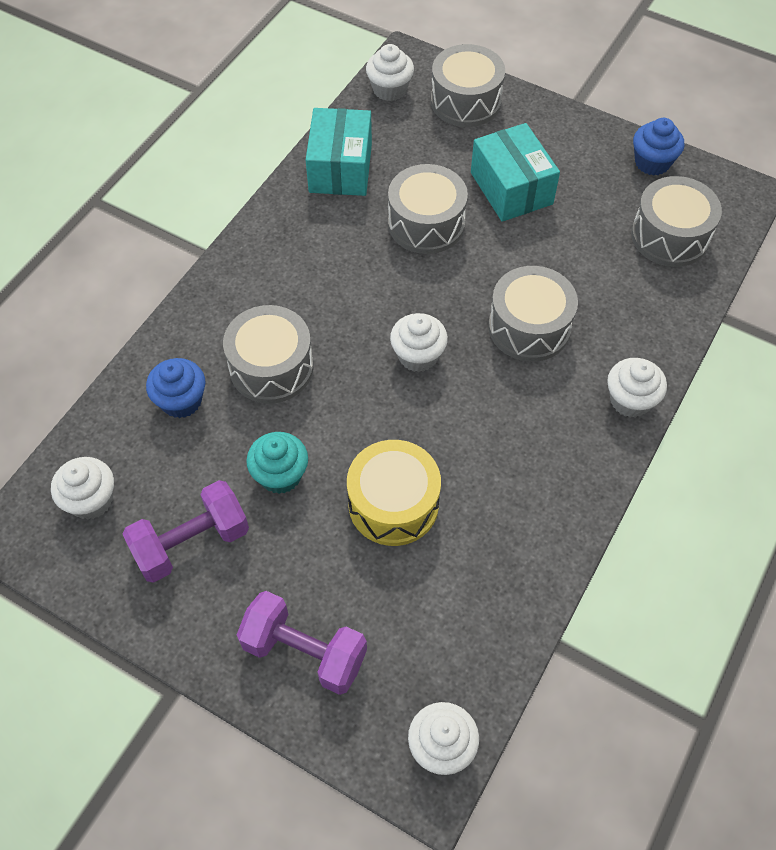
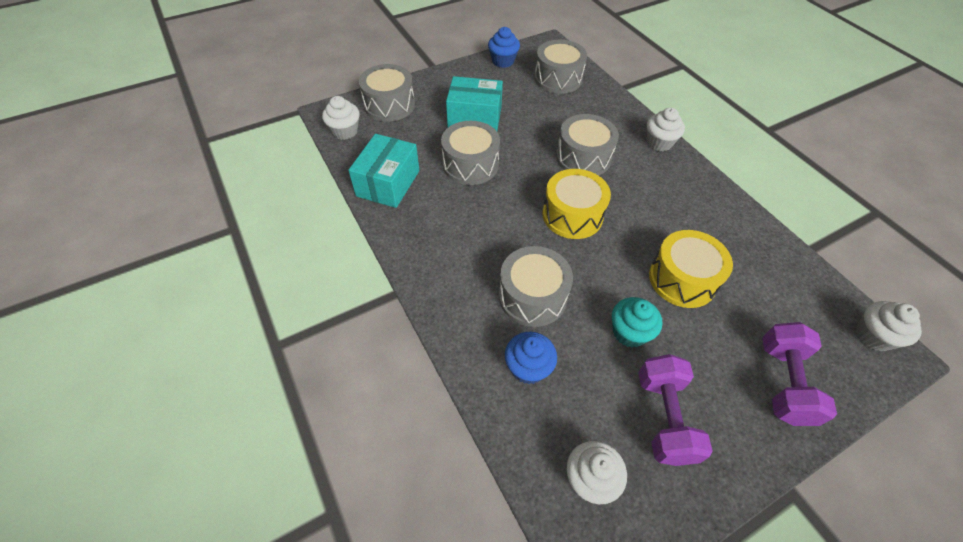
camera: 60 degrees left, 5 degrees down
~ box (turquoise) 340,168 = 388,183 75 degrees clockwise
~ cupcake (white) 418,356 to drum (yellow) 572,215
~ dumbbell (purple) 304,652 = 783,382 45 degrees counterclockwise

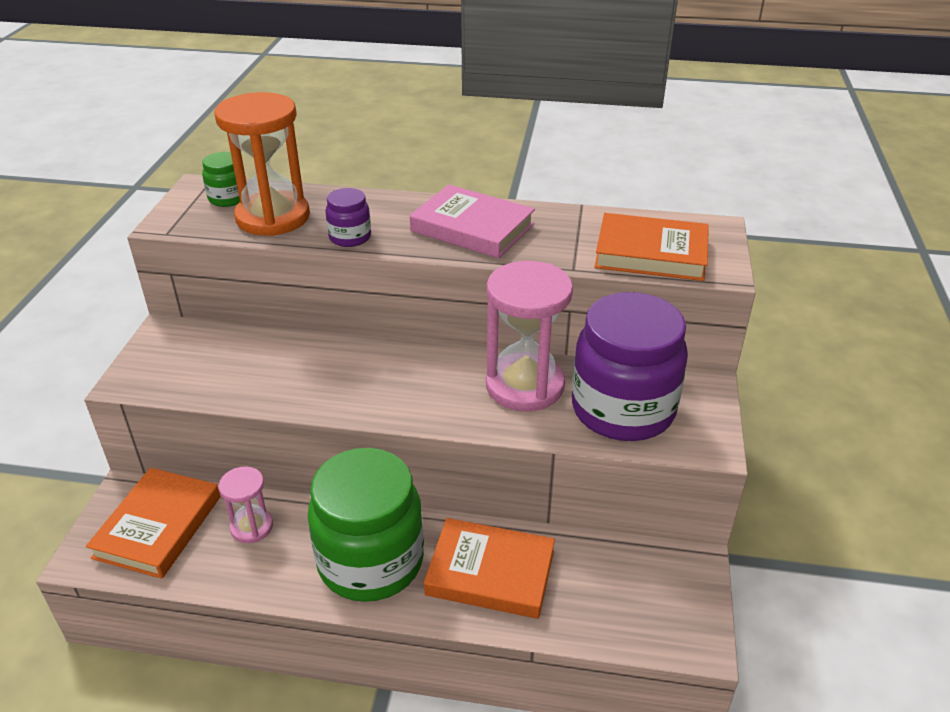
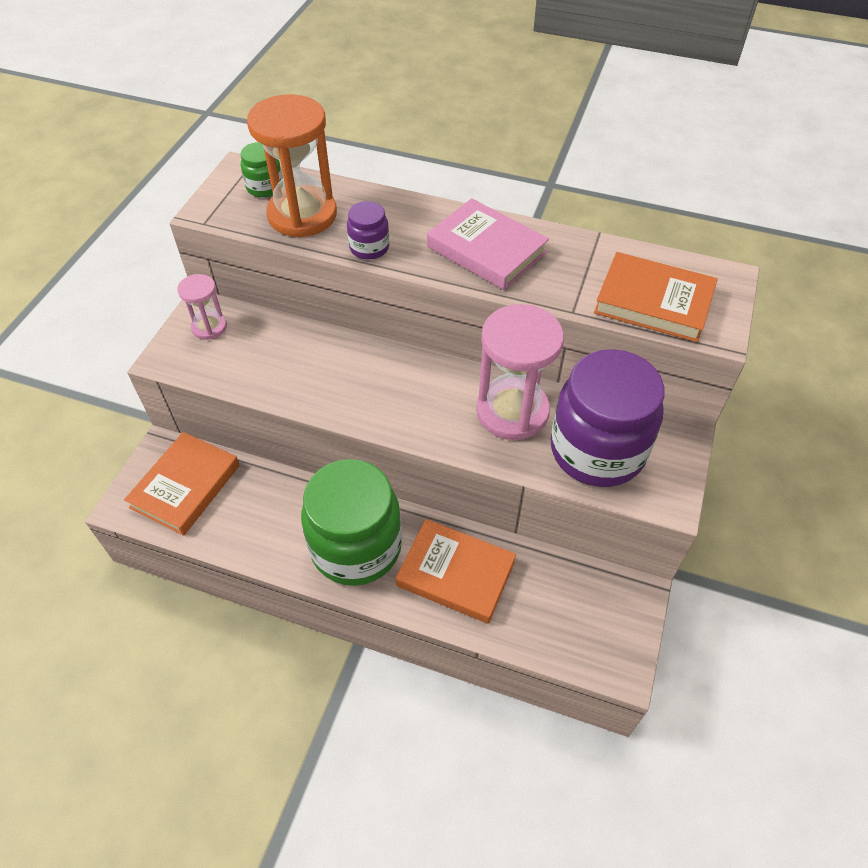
camera: 10 degrees right, 15 degrees up
~ hourglass (pink) 252,527 to 209,327

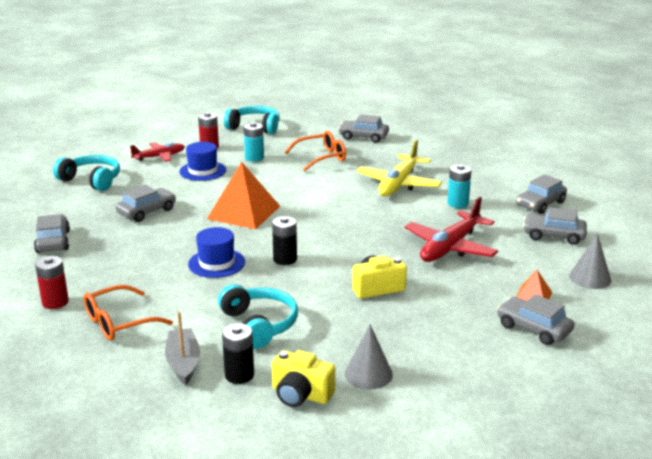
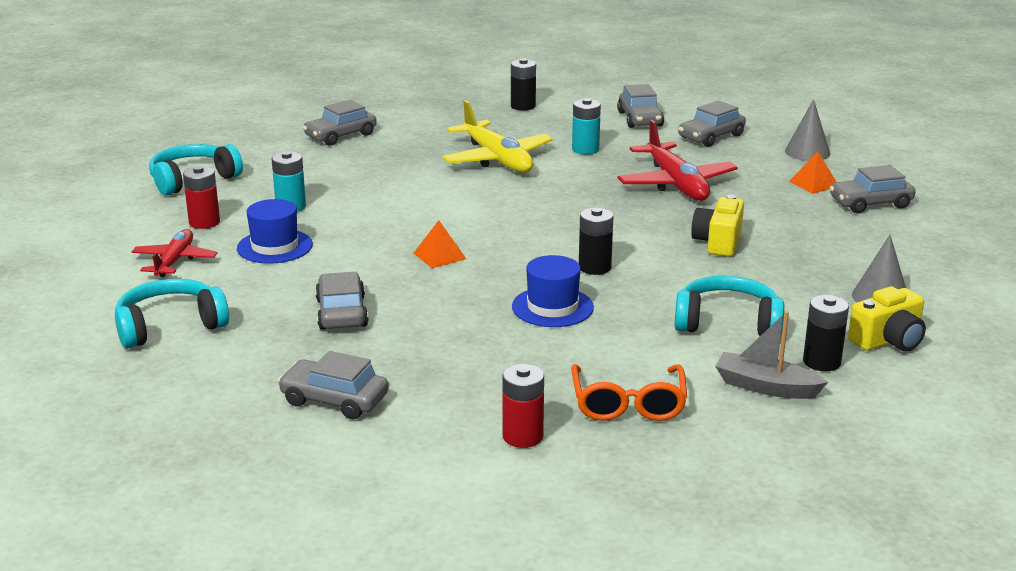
camera: 55 degrees left, 0 degrees up
~ pyramid (orange) 243,212 = 439,256 x0.49
+ battery (black) 523,106
- glasses (orange) 321,157

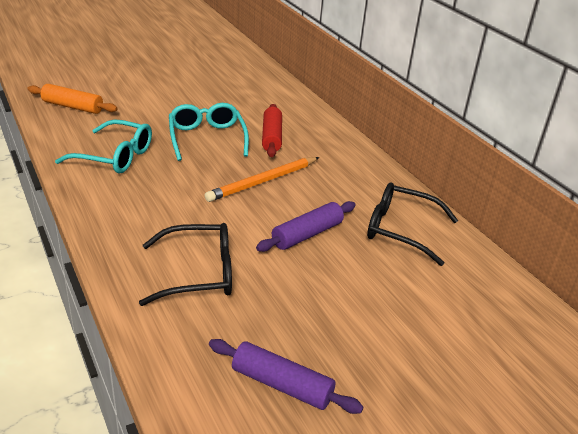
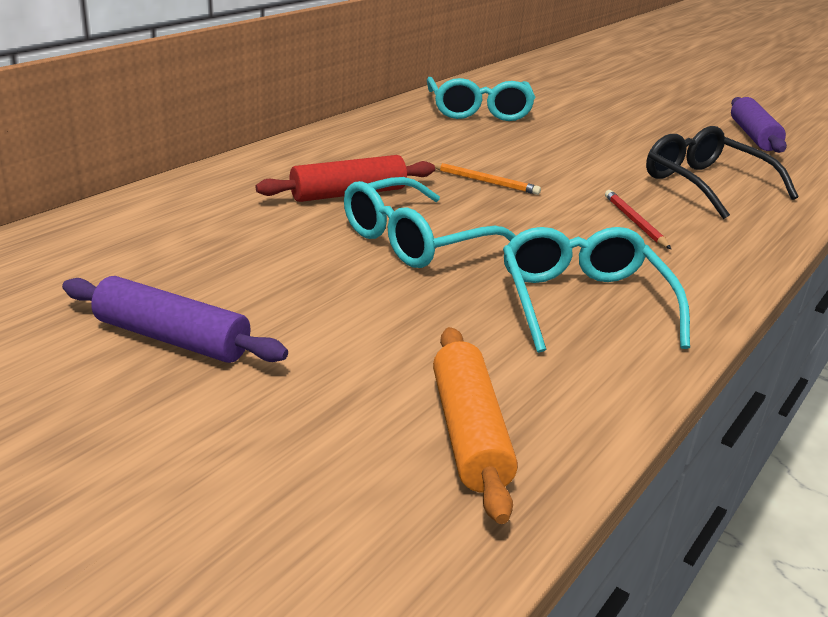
camera: 115 degrees left, 5 degrees down
~ rolling pin (purple) 307,234 to 172,338
~ glasses (black) 399,229 to glasses (turquoise) 479,111
~ pencil (orange) 263,181 = 484,181 x0.56
+ pencil (red) 635,222

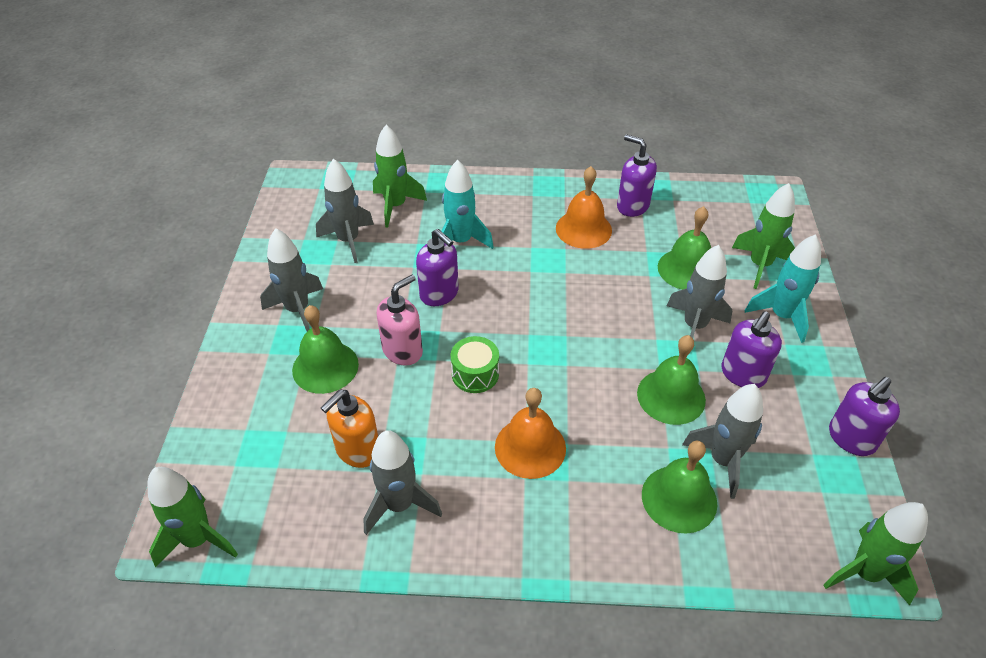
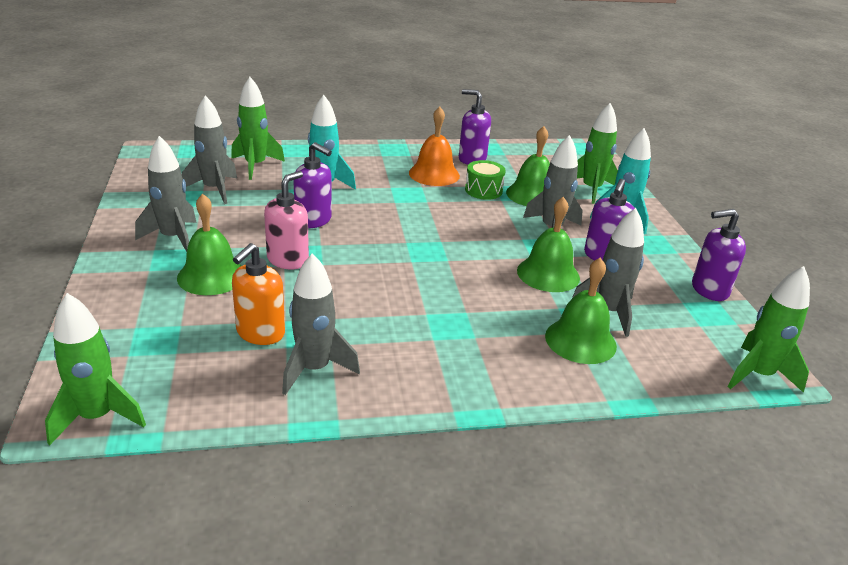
camera: 15 degrees left, 15 degrees down
~ drum (green) 475,374 to 483,190
~ soap dispenser (purple) 851,438 = 709,290 45 degrees clockwise
- bell (orange) 530,447

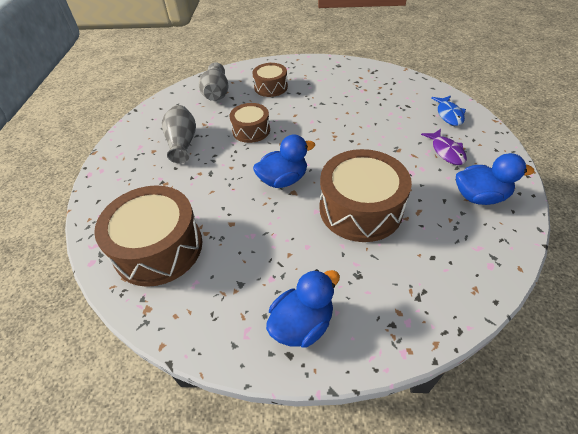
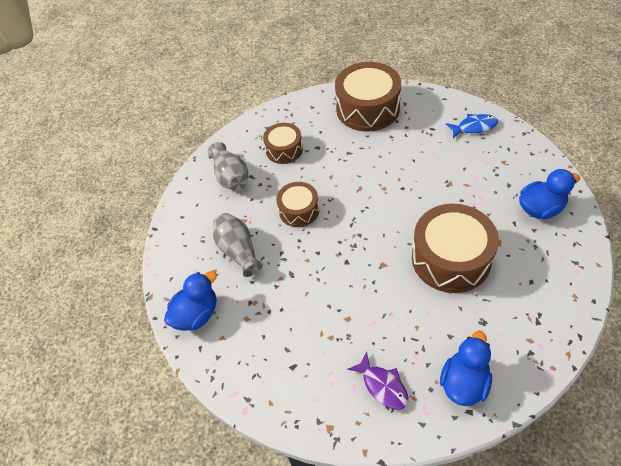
camera: 20 degrees left, 5 degrees up
~ duck (blue) 283,180 to 196,314
~ drum (brown) 158,248 to 367,108
~ fish (purple) 446,151 to 382,386
~ fish (blue) 449,114 = 474,127 75 degrees counterclockwise

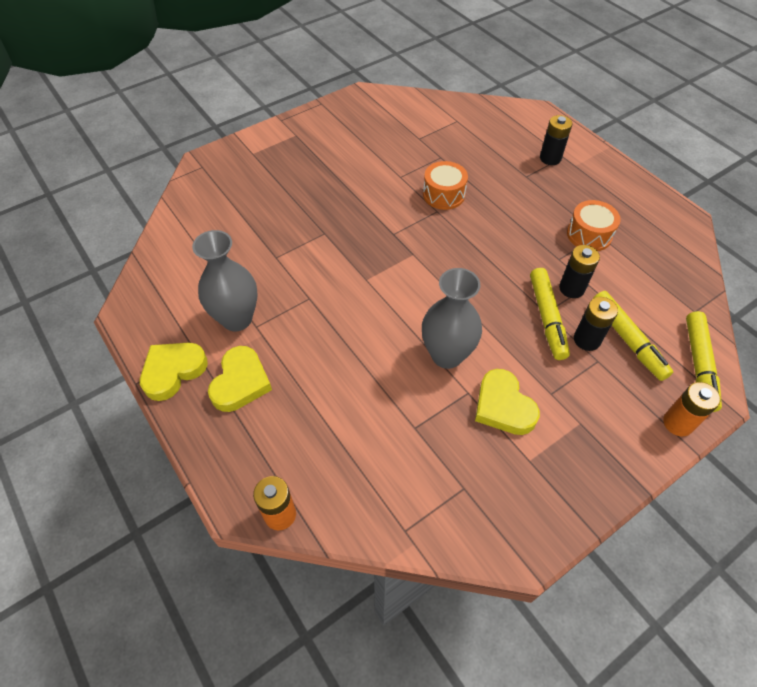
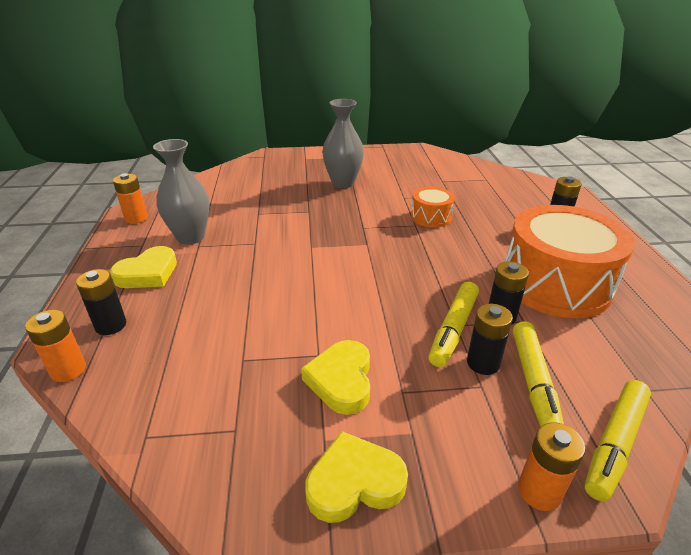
camera: 30 degrees right, 20 degrees down
+ battery (black) 111,325
+ battery (orange) 136,218
~ heart (yellow) 173,371 to 354,482
~ vase (grey) 447,355 to 343,183
~ drum (orange) 589,235 = 555,284 x2.10

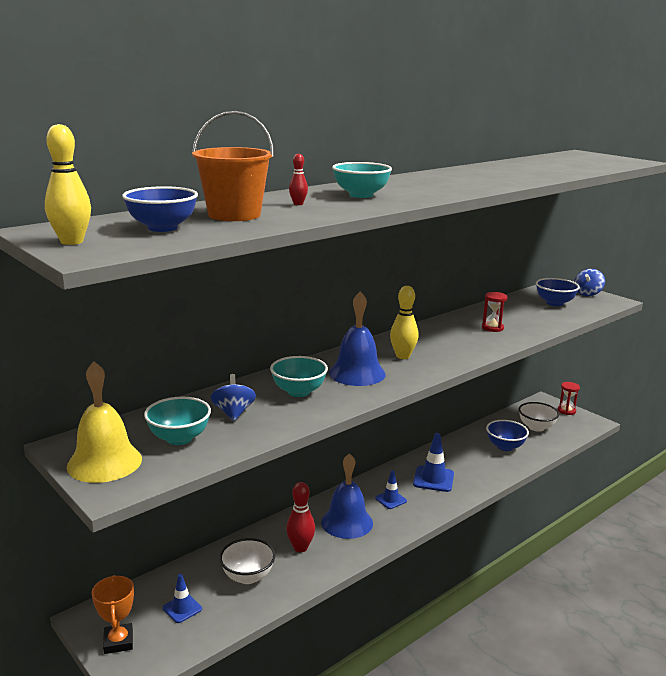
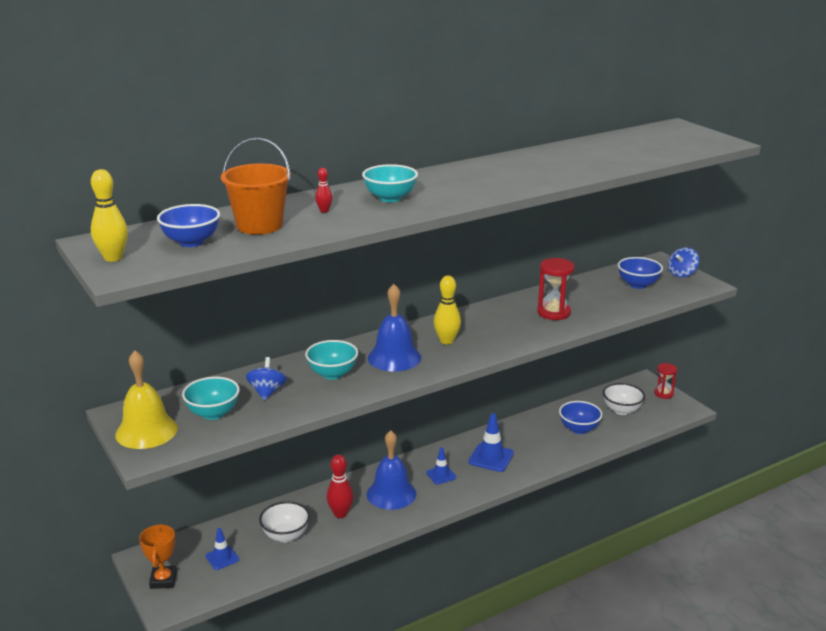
camera: 10 degrees right, 5 degrees up
~ hourglass (red) 492,328 = 553,313 x1.51

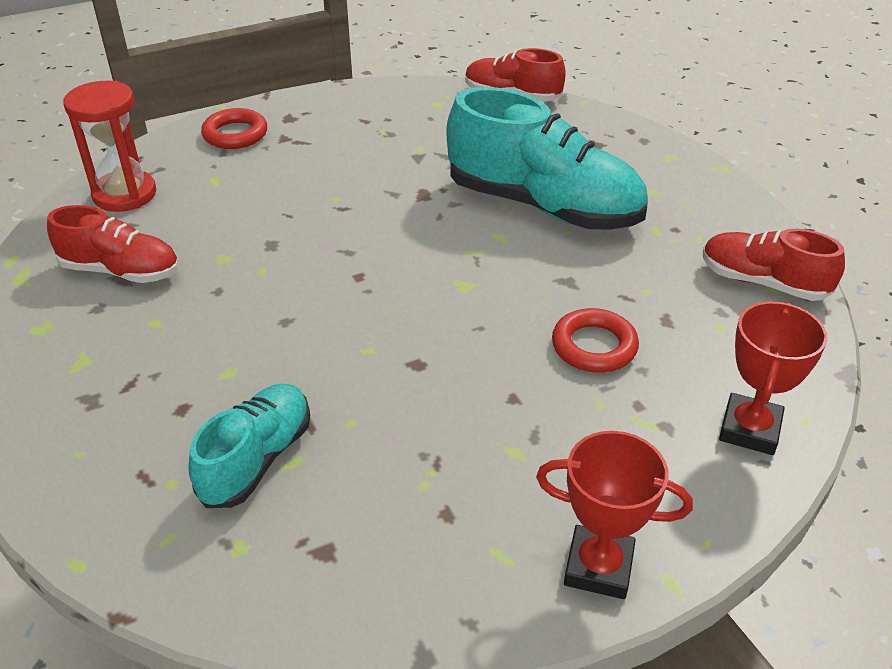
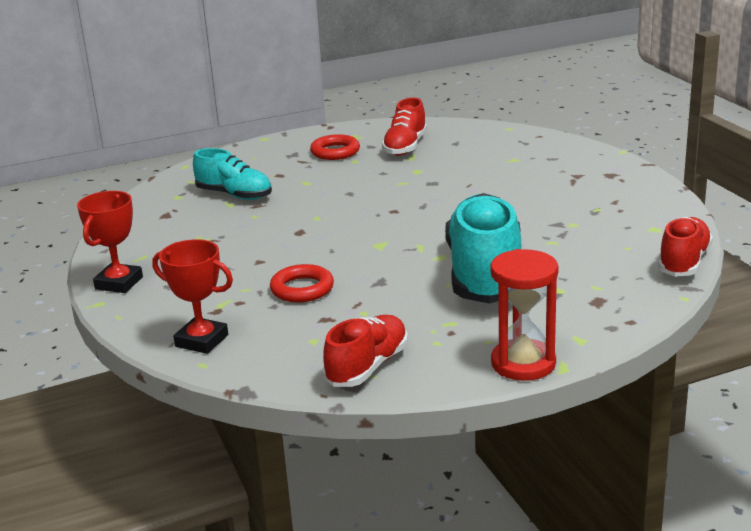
camera: 95 degrees right, 15 degrees down
~ ring (red) 235,134 to 335,152
~ shoe (turquoise) 543,206 = 484,274 150 degrees clockwise
~ hourglass (red) 125,194 to 523,363

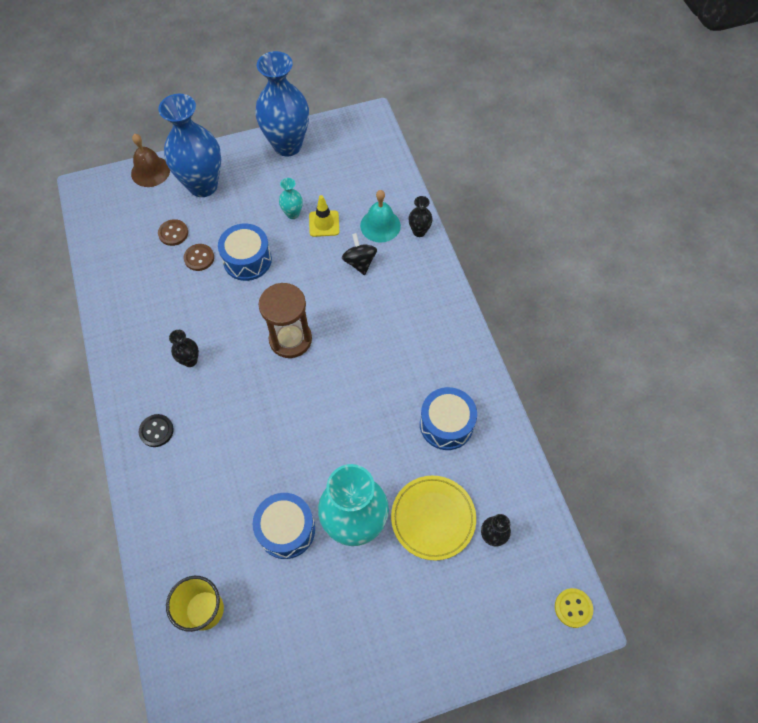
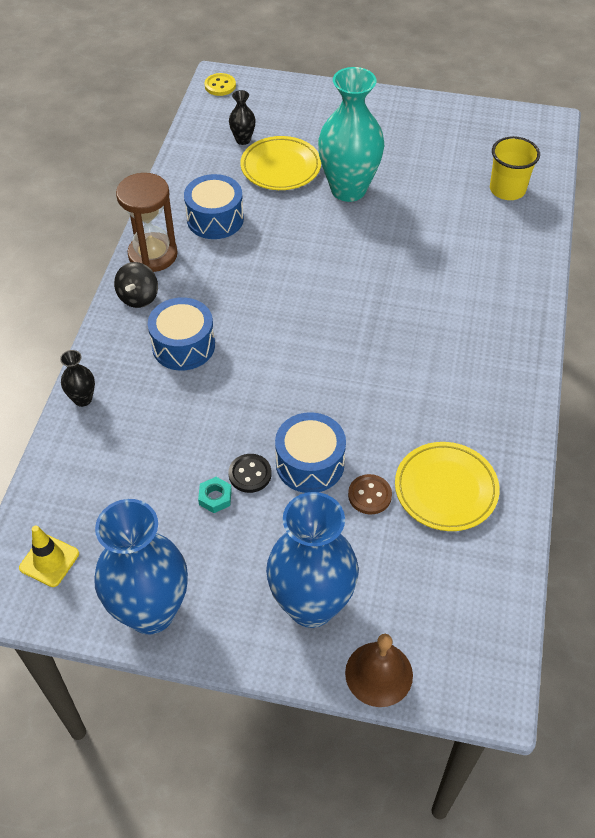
camera: 150 degrees left, 10 degrees down
~ traffic cone (yellow) 324,223 to 49,561
~ spinning top (black) 359,262 to 138,297
~ hourglass (brown) 290,339 to 153,255
~ drum (blue) 286,529 to 183,345
~ vase (turquoise) 293,214 to nut (turquoise) 215,497
~ button (black) 156,431 to 250,474
+ plate (yellow) 446,489
- button (brown) 173,233
- vase (black) 190,360
- bell (turquoise) 380,225

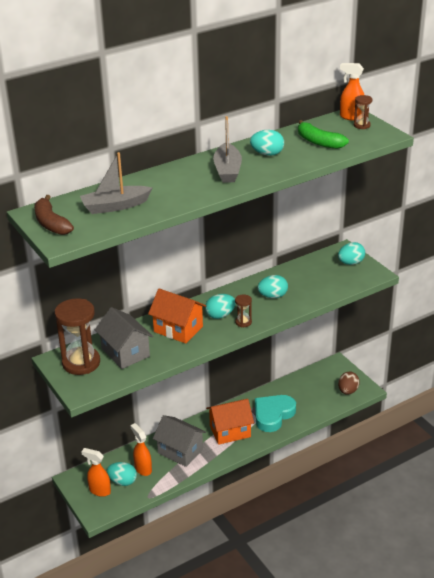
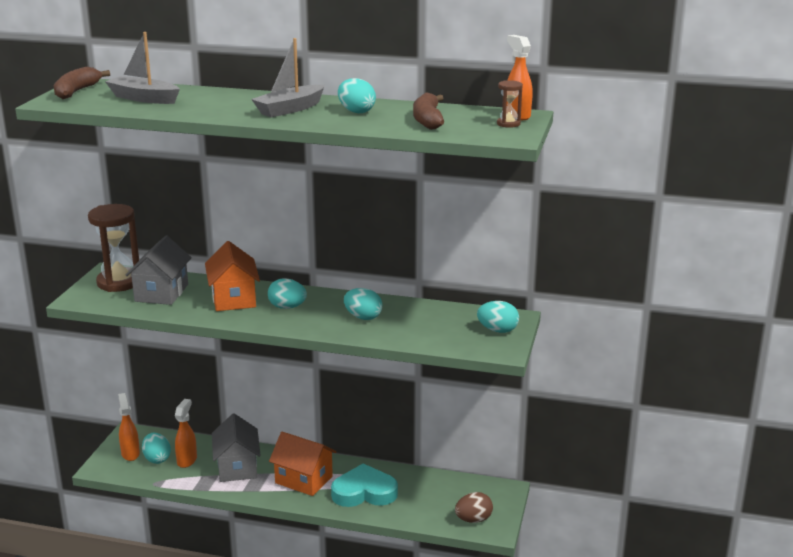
camera: 45 degrees right, 10 degrees down
~ banana (green) 318,142 to banana (brown) 427,120
- hourglass (brown) 243,322

